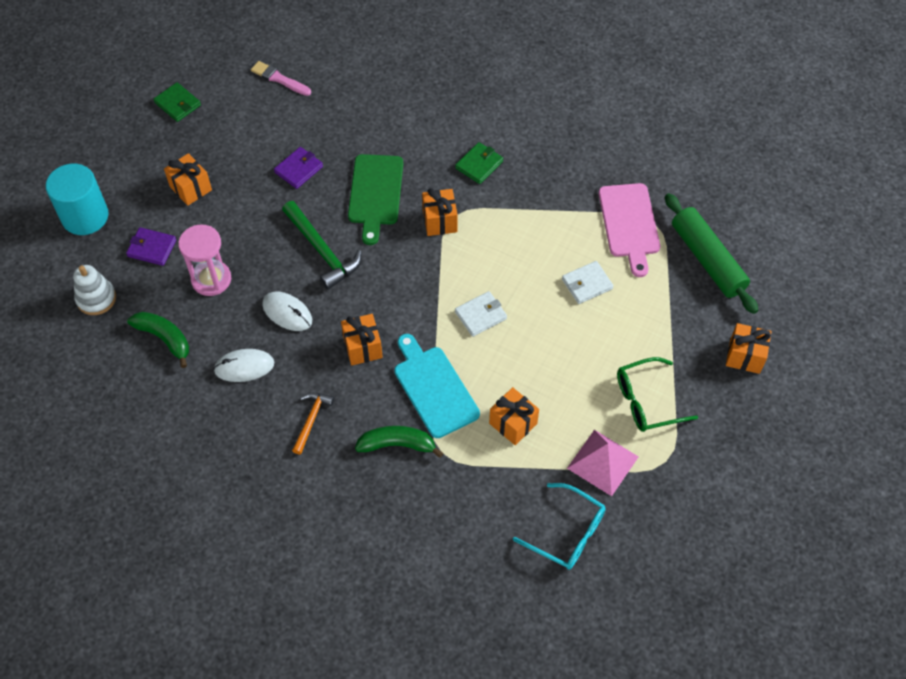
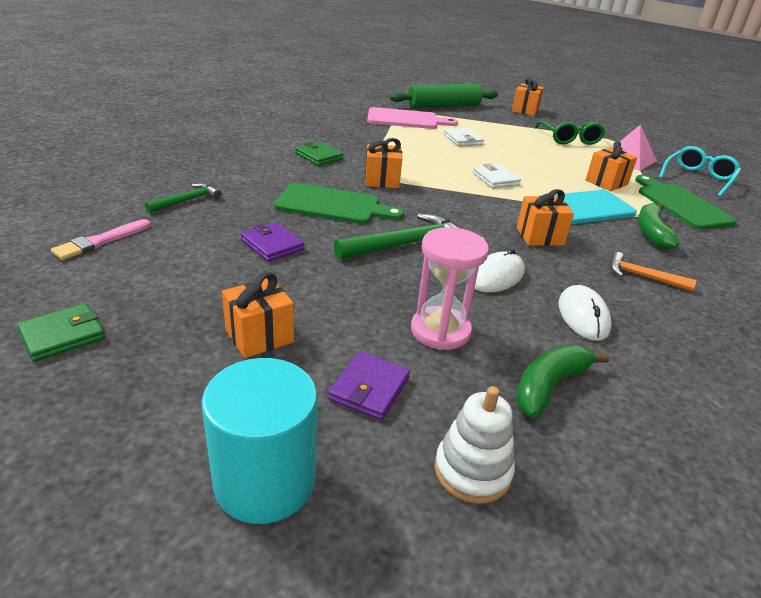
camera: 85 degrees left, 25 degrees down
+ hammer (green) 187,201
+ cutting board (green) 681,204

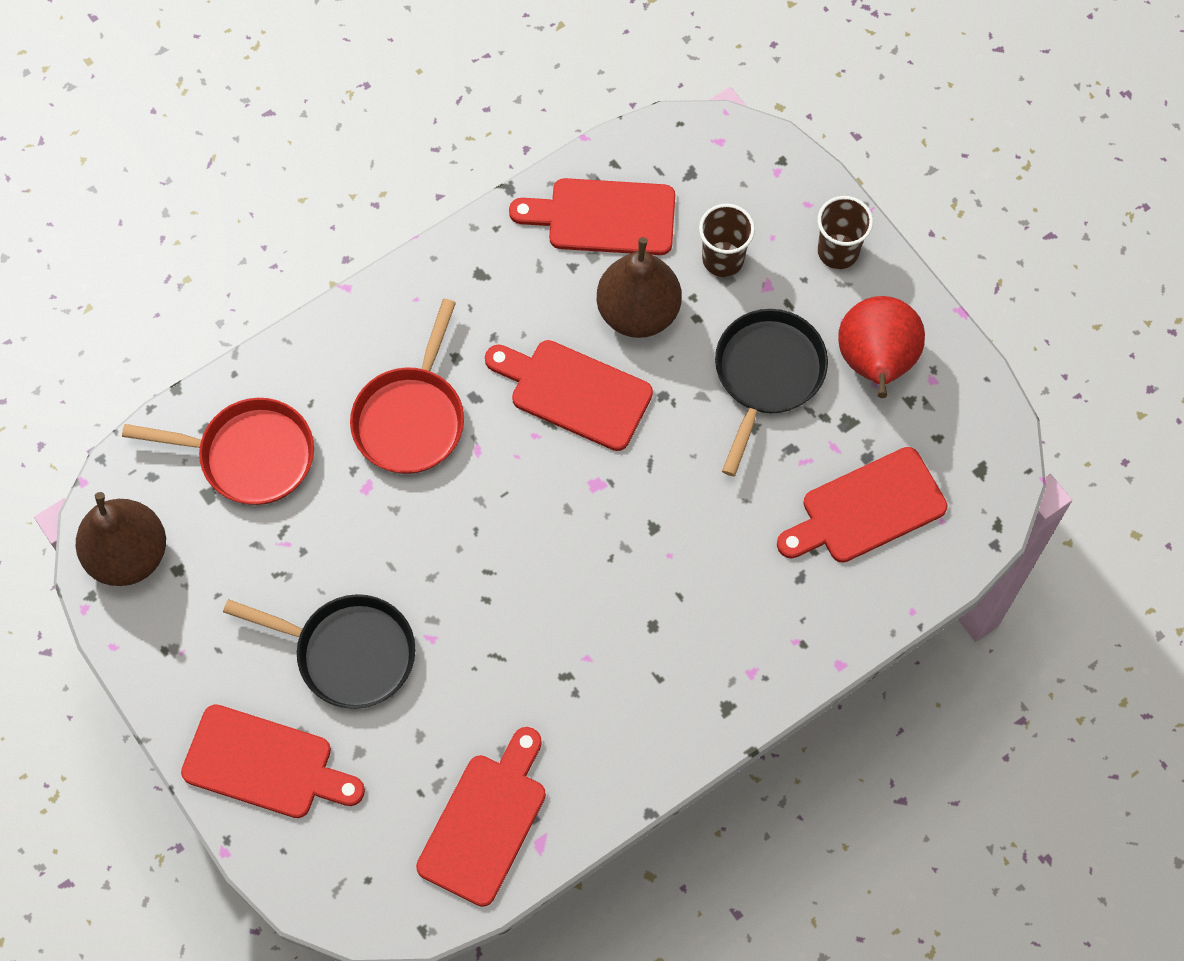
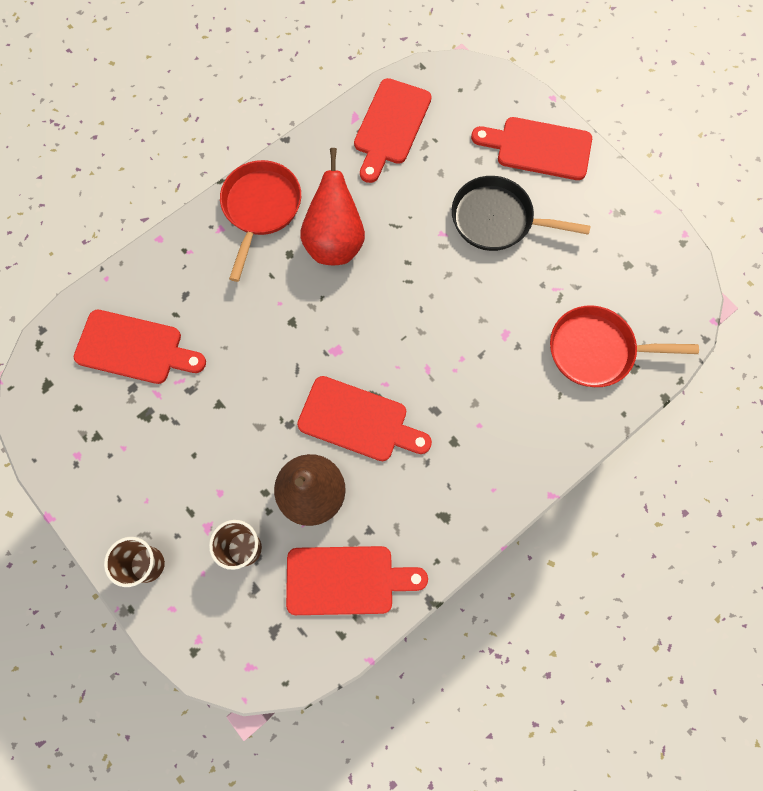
camera: 175 degrees right, 5 degrees up
~ cutting board (red) 866,509 = 135,348 45 degrees clockwise
~ pan (red) 411,418 to 261,208
~ pear (red) 875,363 to 335,242
- pear (brown) 128,555
- pan (black) 767,375

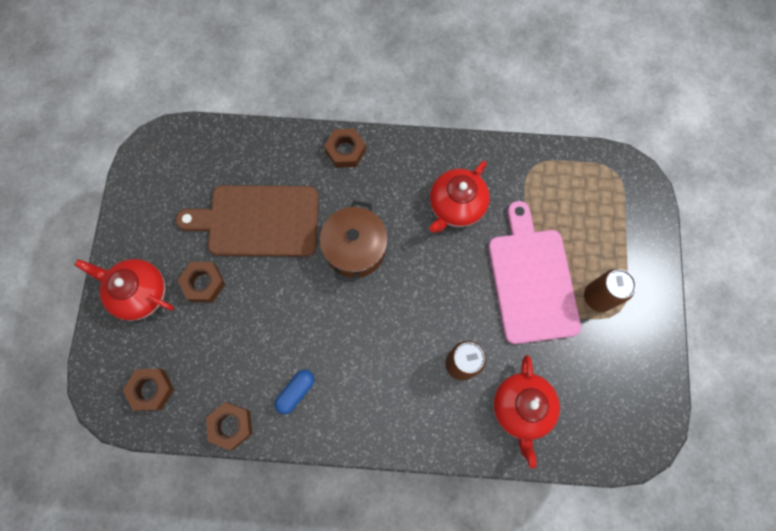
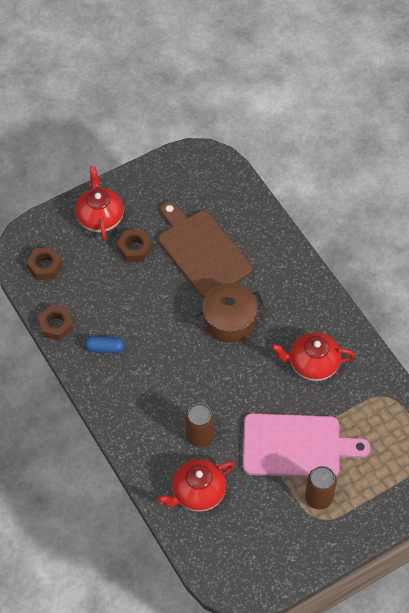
camera: 55 degrees right, 15 degrees down
~ cutting board (pink) 532,280 = 296,446 45 degrees clockwise
- nut (brown) 345,151

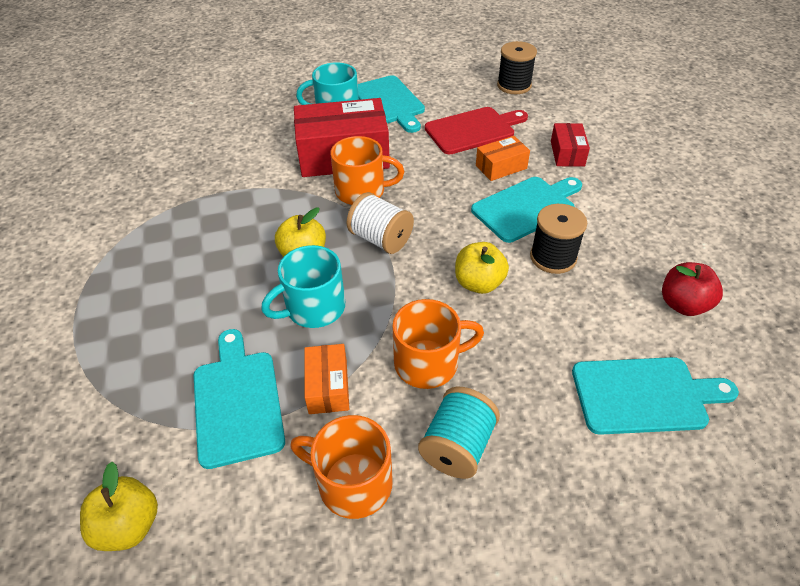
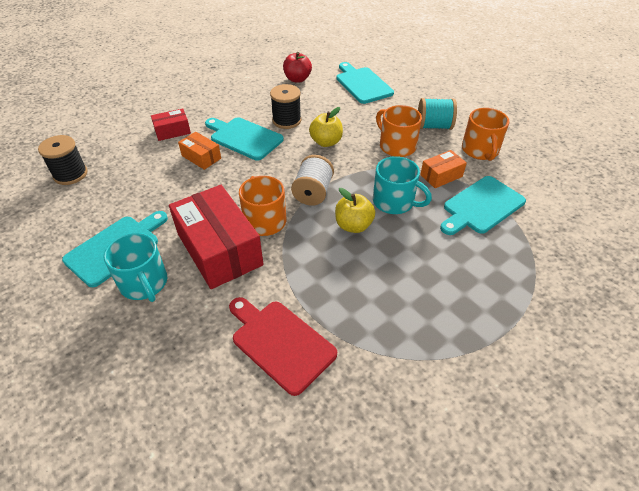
camera: 115 degrees left, 0 degrees up
~ cutting board (red) 473,130 to 280,343
- apple (yellow) 129,526

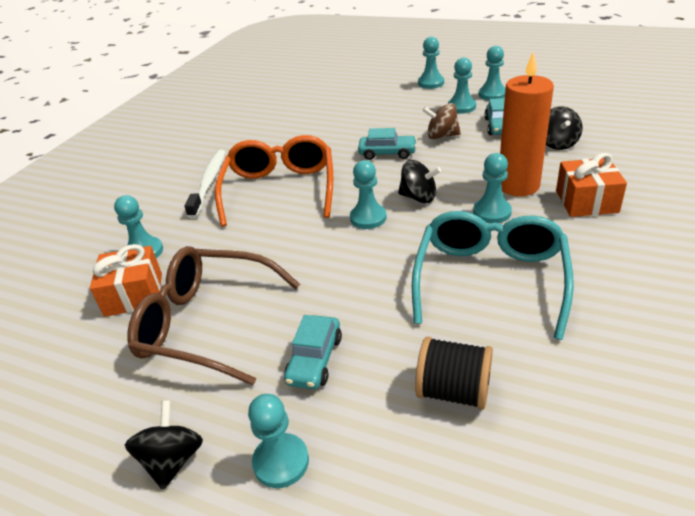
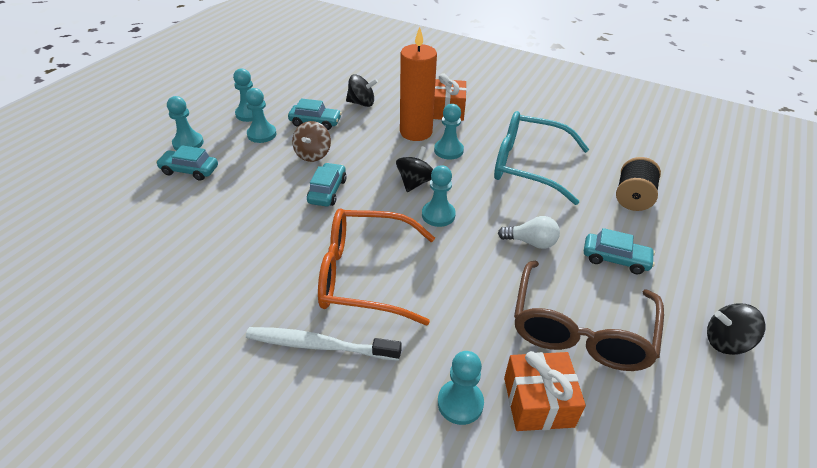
camera: 90 degrees left, 5 degrees up
+ car (turquoise) 189,170
+ light bulb (white) 531,242
- pawn (turquoise) 281,462

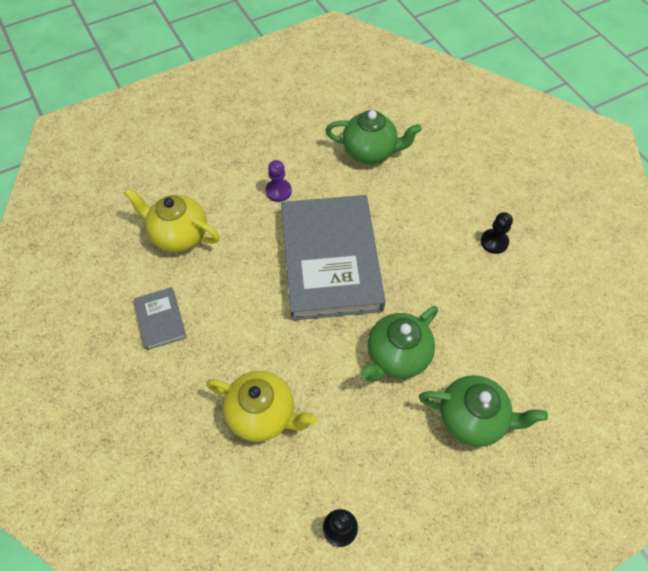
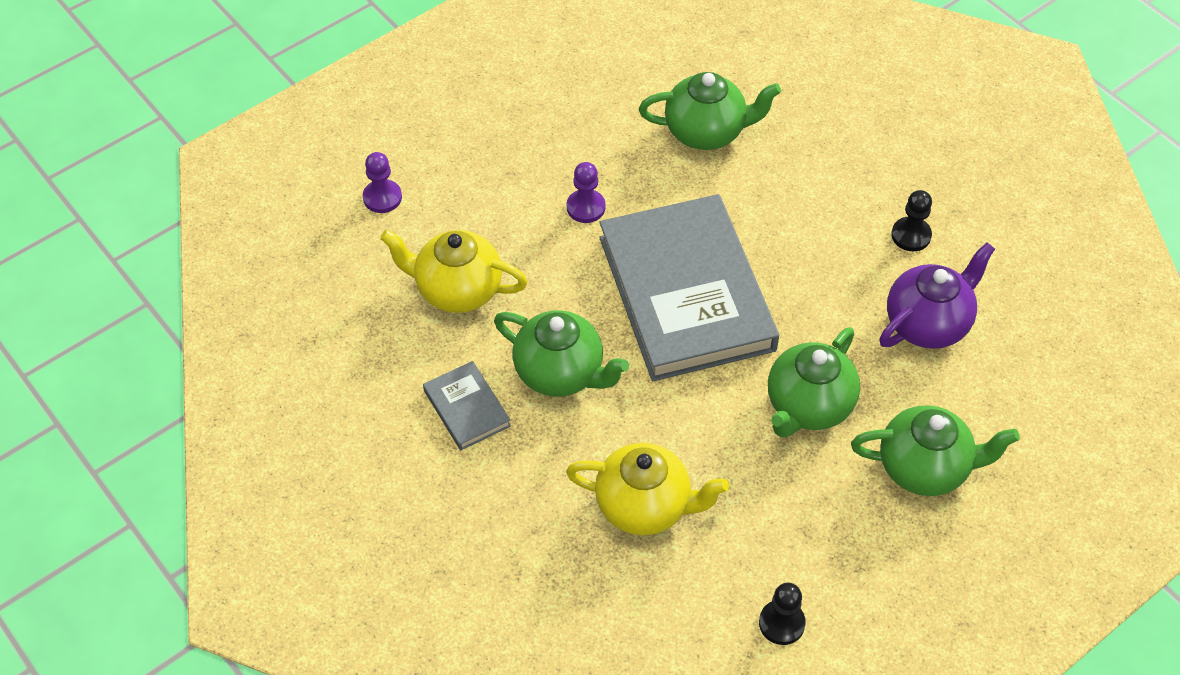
camera: 10 degrees left, 5 degrees down
+ pawn (purple) 382,197
+ teapot (green) 560,373
+ teapot (purple) 928,323

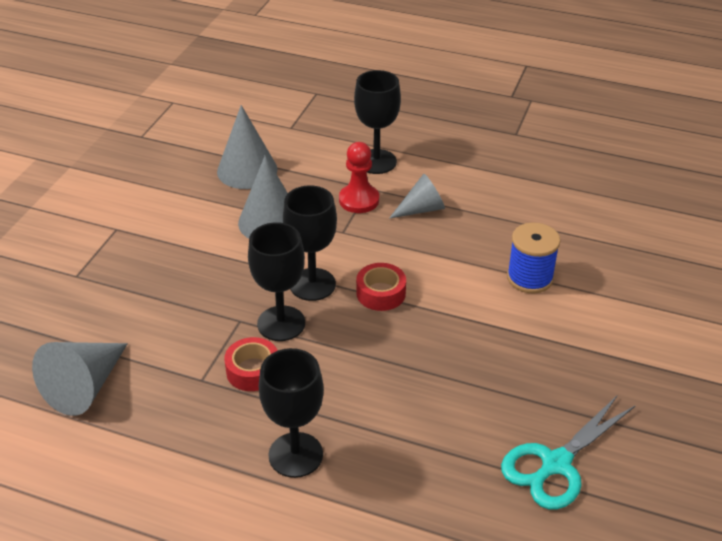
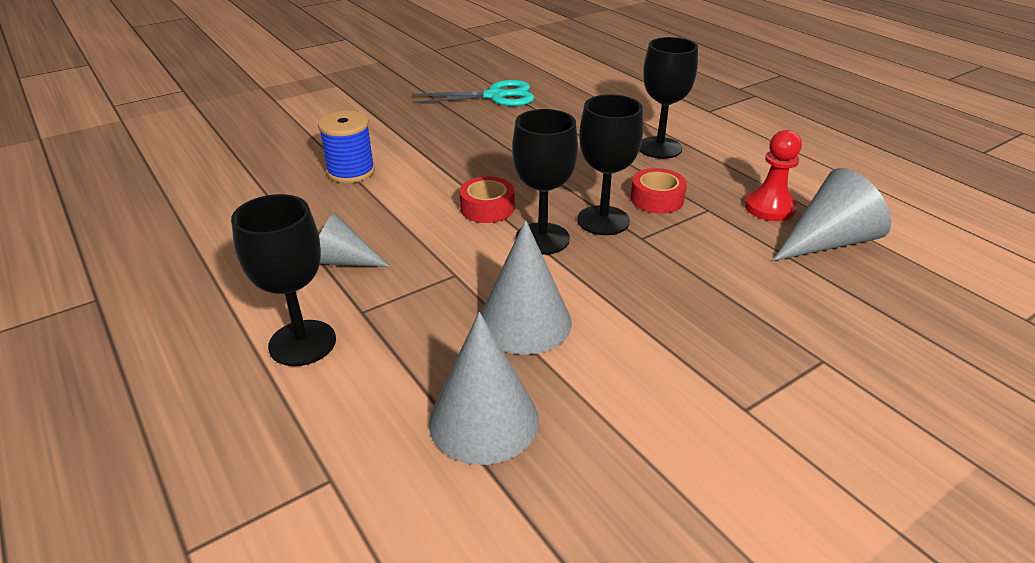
camera: 145 degrees left, 5 degrees down
~ pawn (red) 359,200 to 769,208

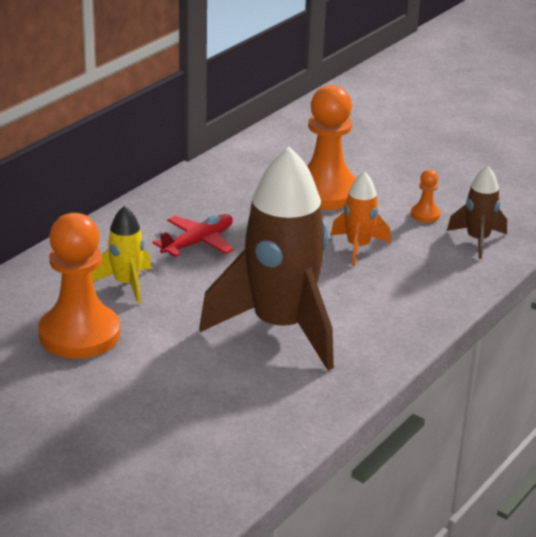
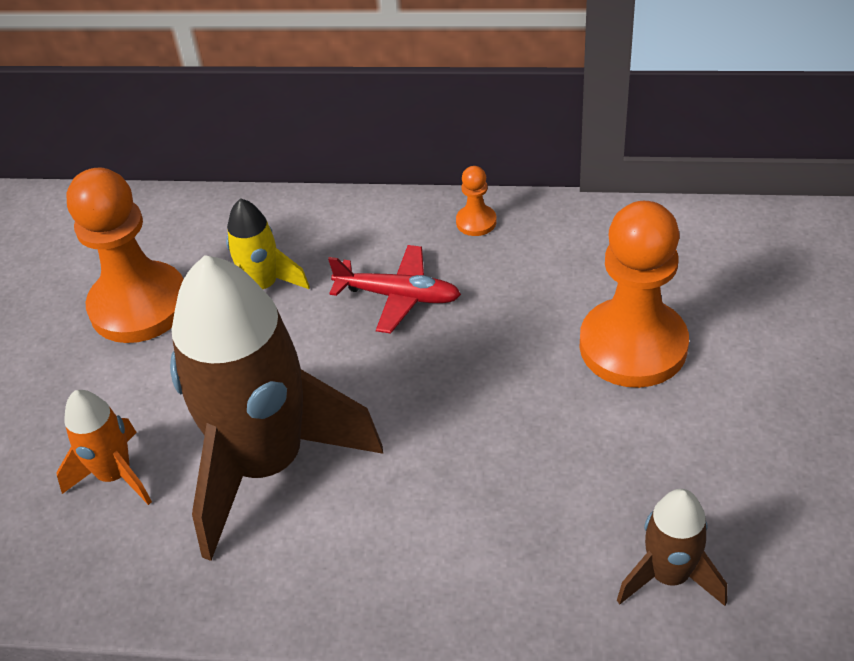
camera: 65 degrees right, 15 degrees up
~ rocket (orange) 358,247 to 115,475
~ pawn (orange) 425,214 to 476,222

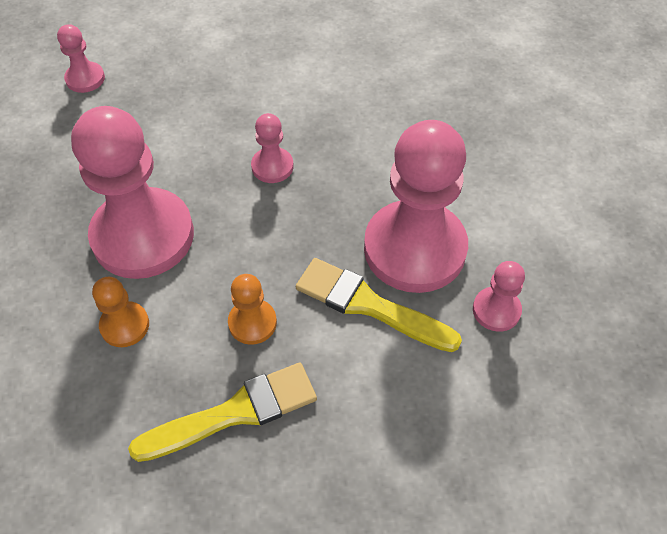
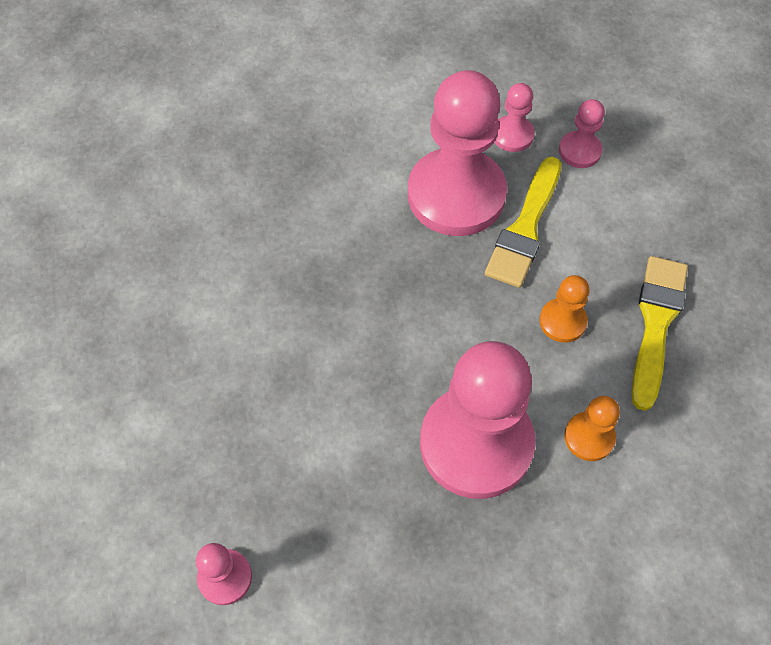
camera: 95 degrees left, 5 degrees up
~ pawn (pink) 272,166 to 579,151
~ brush (yellow) 234,412 = 656,324 45 degrees clockwise

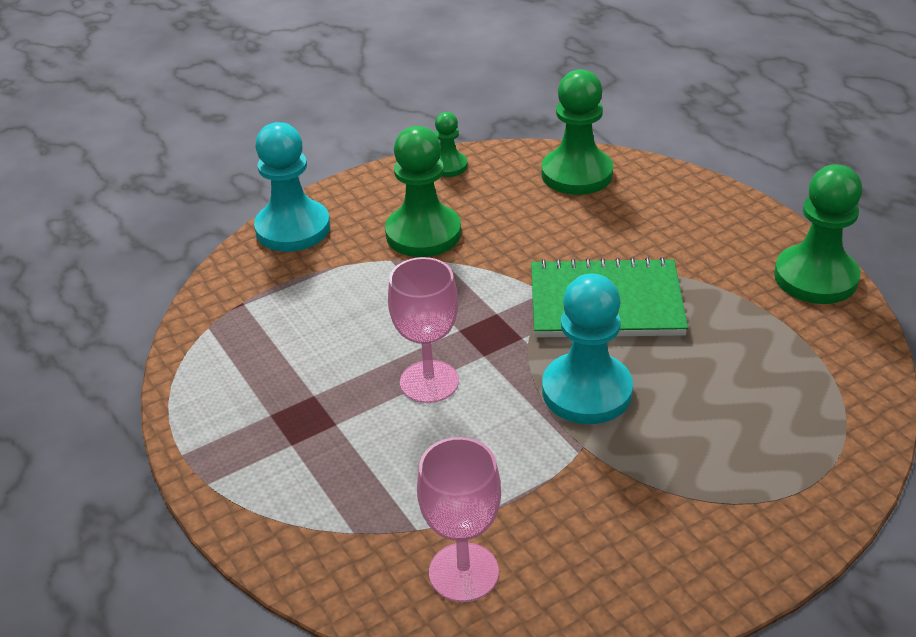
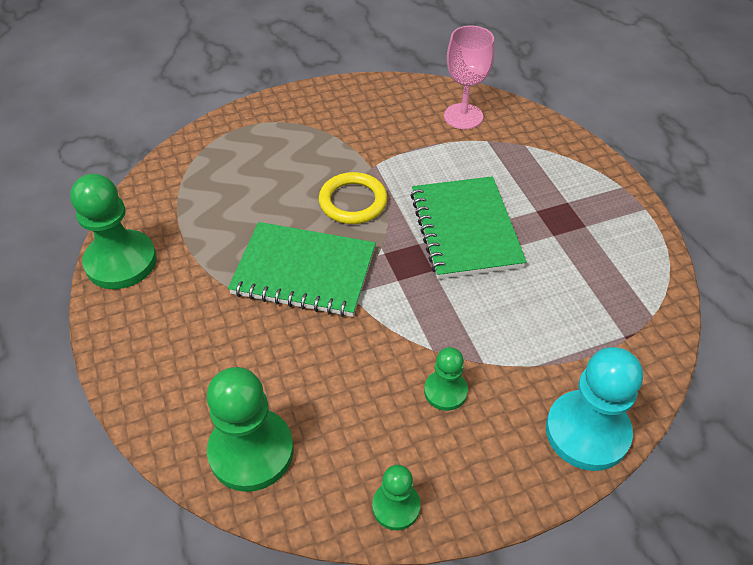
camera: 170 degrees left, 10 degrees up
~ pawn (turquoise) 586,391 to ring (yellow) 353,201
~ goblet (pink) 429,382 to notebook (green) 465,229
~ pawn (green) 423,234 = 445,391 x0.54

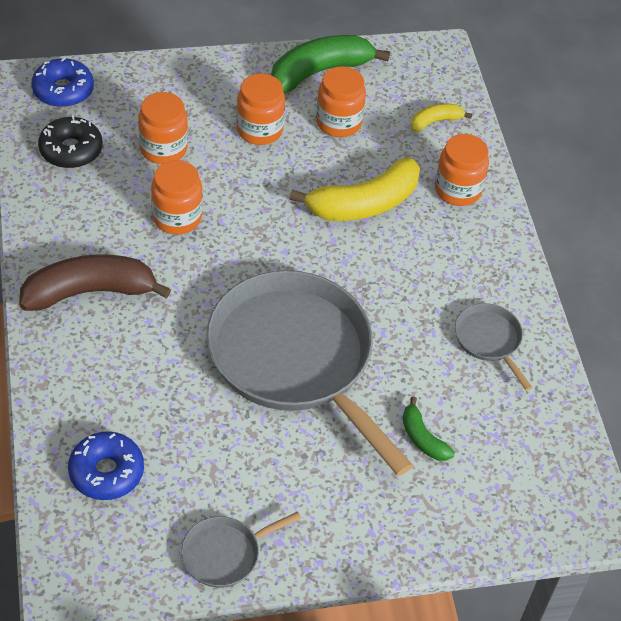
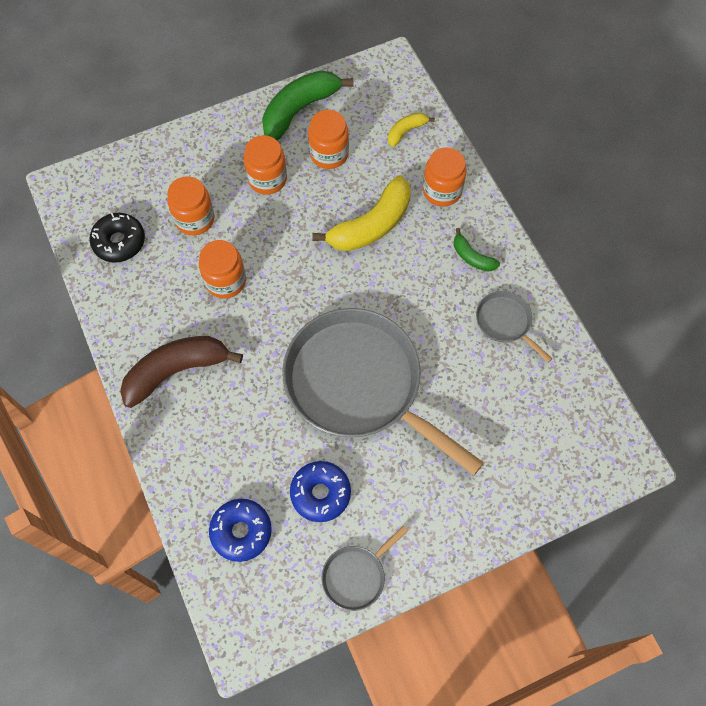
camera: 10 degrees left, 15 degrees up
~ donut (blue) 63,90 to 320,493
~ banana (green) 422,438 to 472,257

